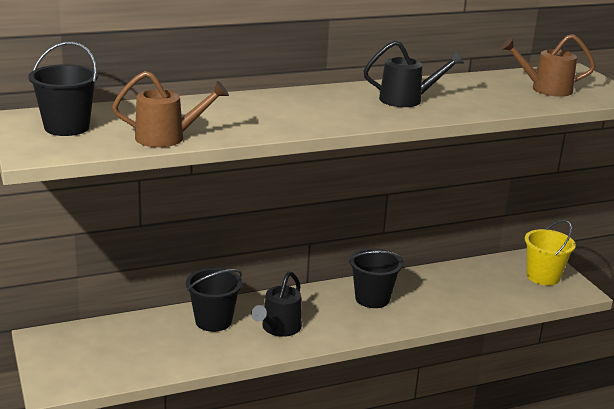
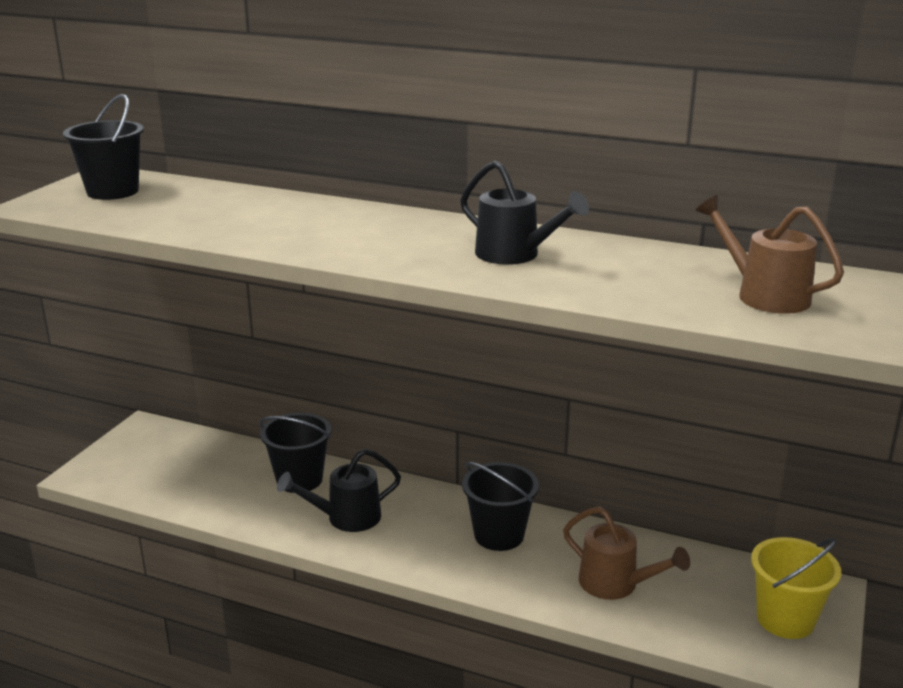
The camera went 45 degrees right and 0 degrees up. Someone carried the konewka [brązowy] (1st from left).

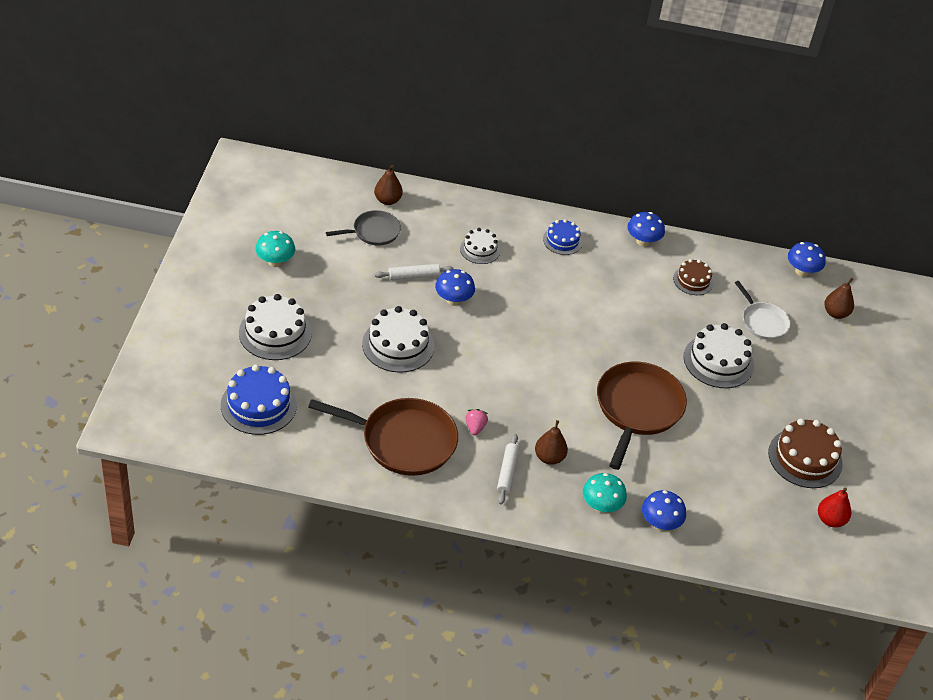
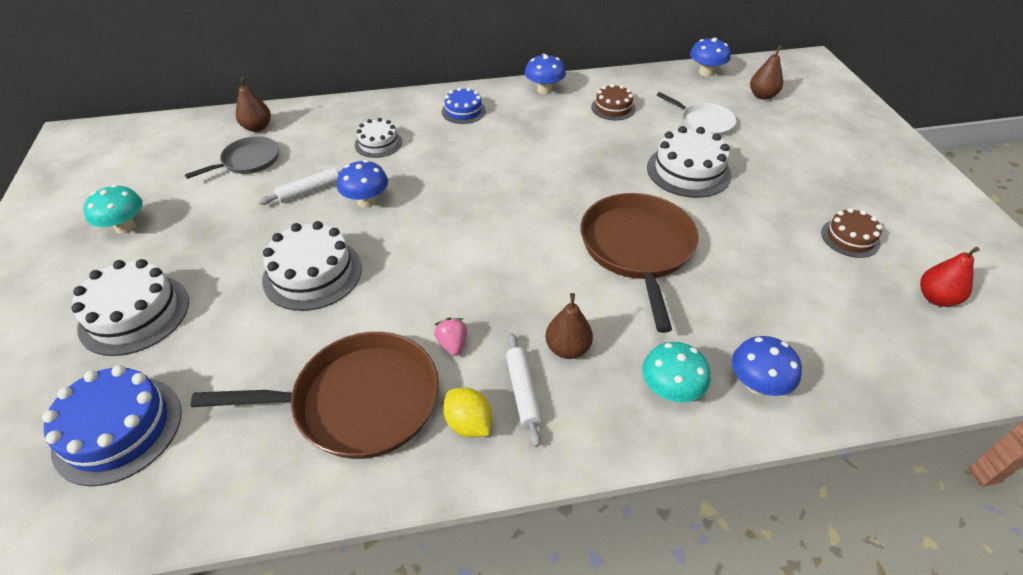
The camera went 15 degrees left and 0 degrees up. Someone put down the cytryna [żółty]. Someone scaled the tort [brązowy] (2nd from left) by 0.60.

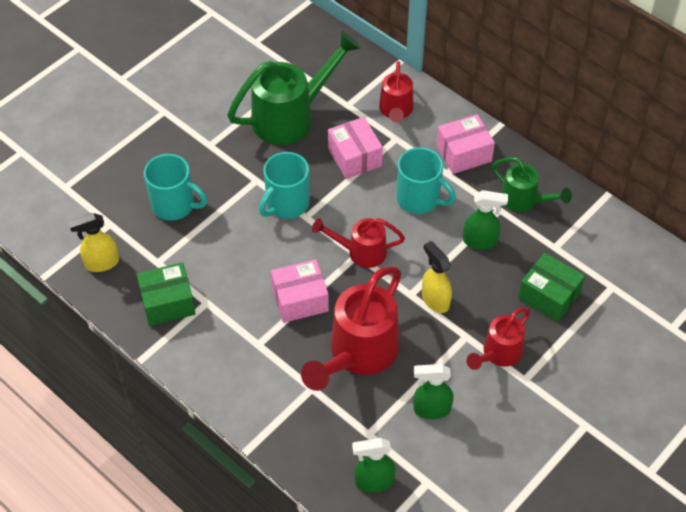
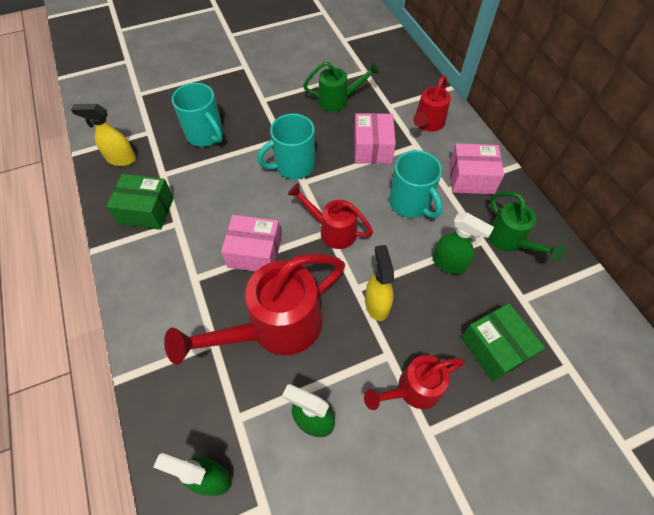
The camera went 25 degrees right and 5 degrees up. Someone scaled the konewka [zielony] (1st from left) by 0.57.

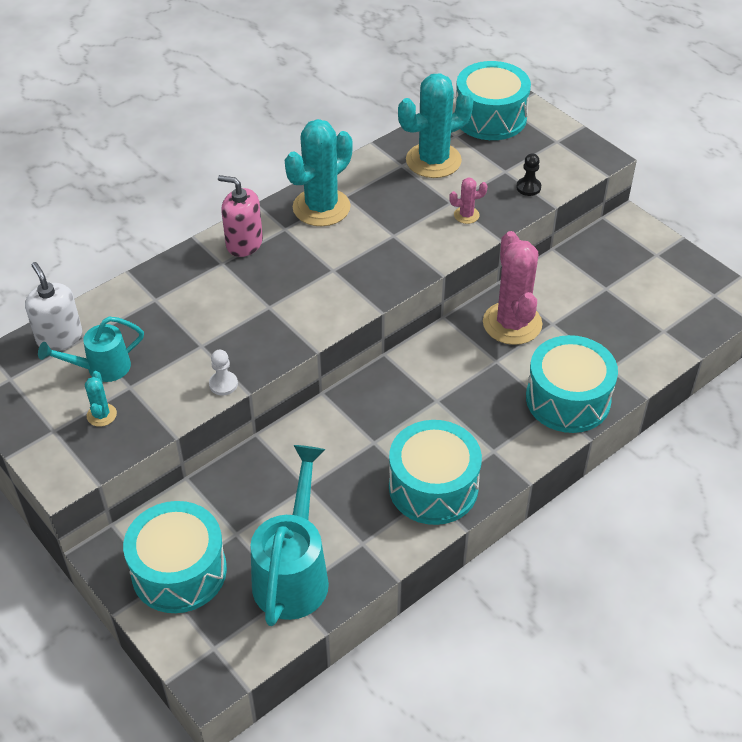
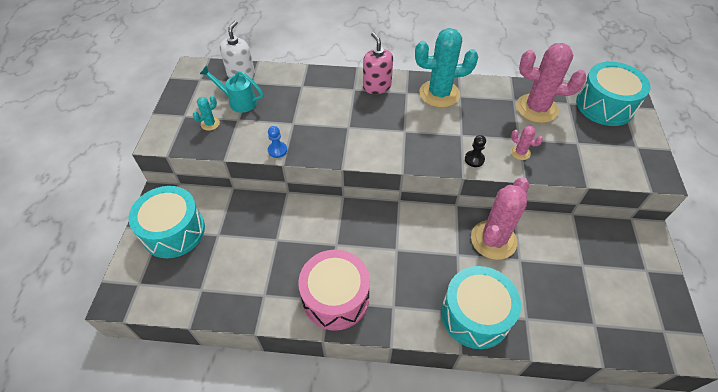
The camera went 45 degrees right and 5 degrees up. Someone repainted the pionek [biały], which became the pionek [niebieski]. Someone repainted the bęben [turkusowy] (2nd from left), which became the bęben [różowy]. Someone carried the pionek [czarny]. Someone repainted the kaktus [turkusowy] (3rd from left), which became the kaktus [różowy] (3rd from left). Someone took away the konewka [turkusowy] (2nd from left).

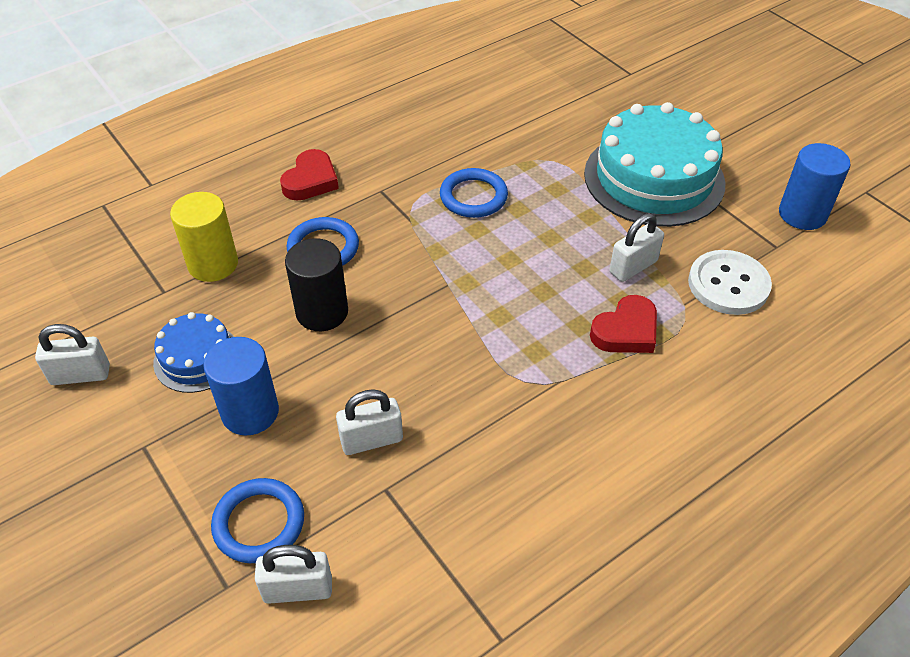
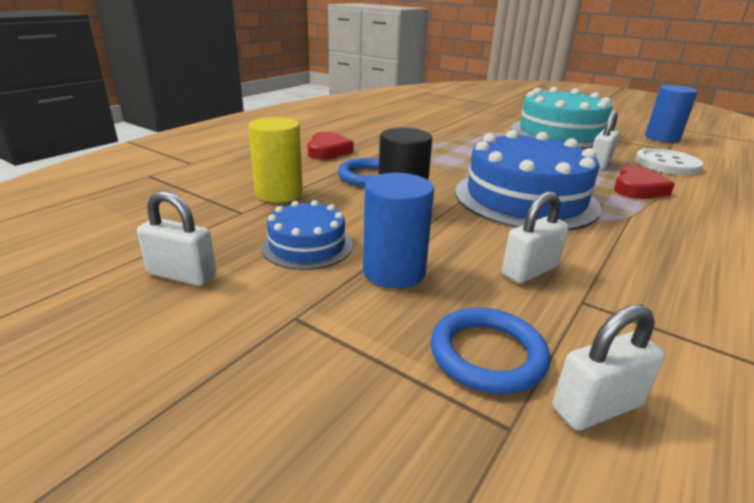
The camera went 20 degrees left and 20 degrees down. Someone rotated the kłódka [biały] (1st from left) by 45 degrees clockwise. Someone put down the tort [niebieski] (2nd from left). Someone took away the pierścień [niebieski] (3rd from left).

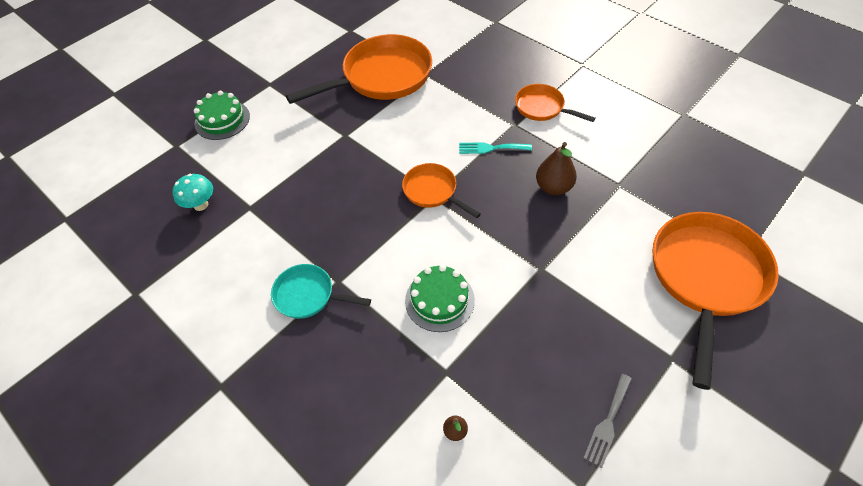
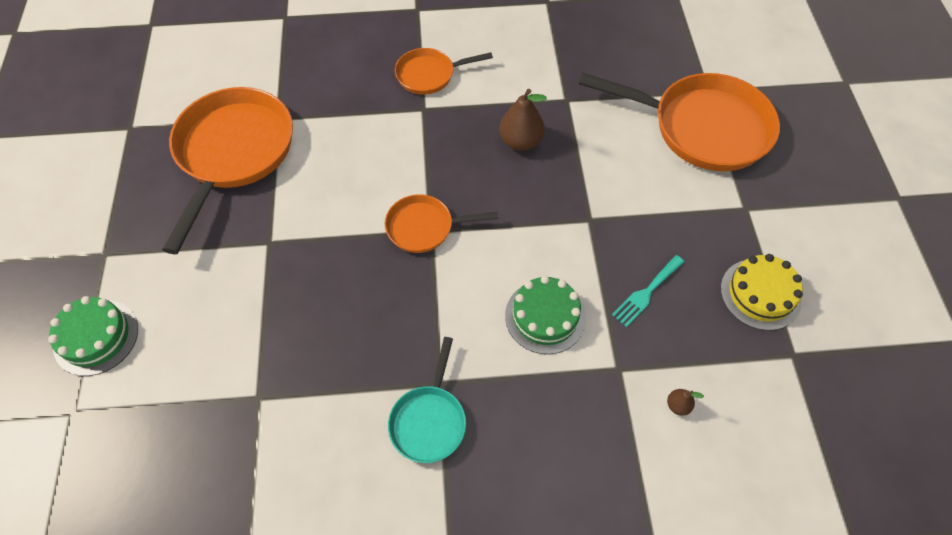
The camera went 50 degrees left and 5 degrees up. Someone rotated the patelnia [turkusowy] by 45 degrees counterclockwise. Someone rotated the patelnia [pomarańczowy] (4th from left) by 135 degrees clockwise. Someone carried the widelec [turkusowy]. Someone swapped the widelec [szary] for the tort [żółty]. Someone took away the grzyb [turkusowy].

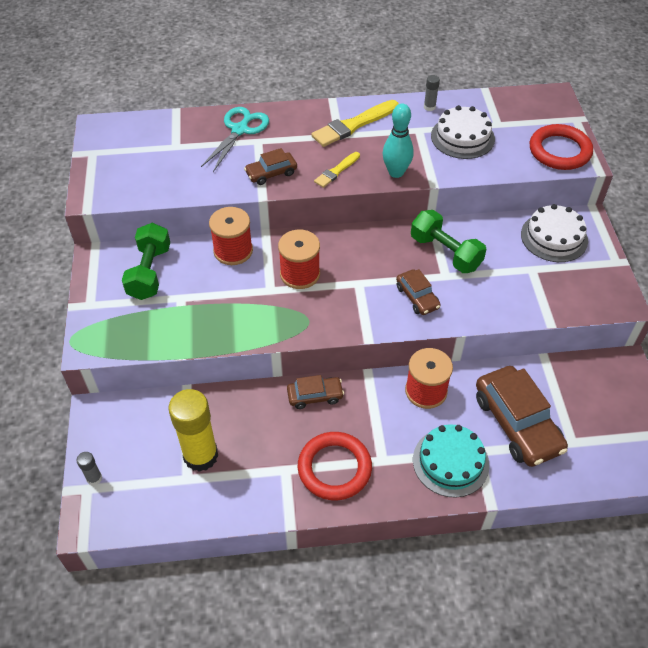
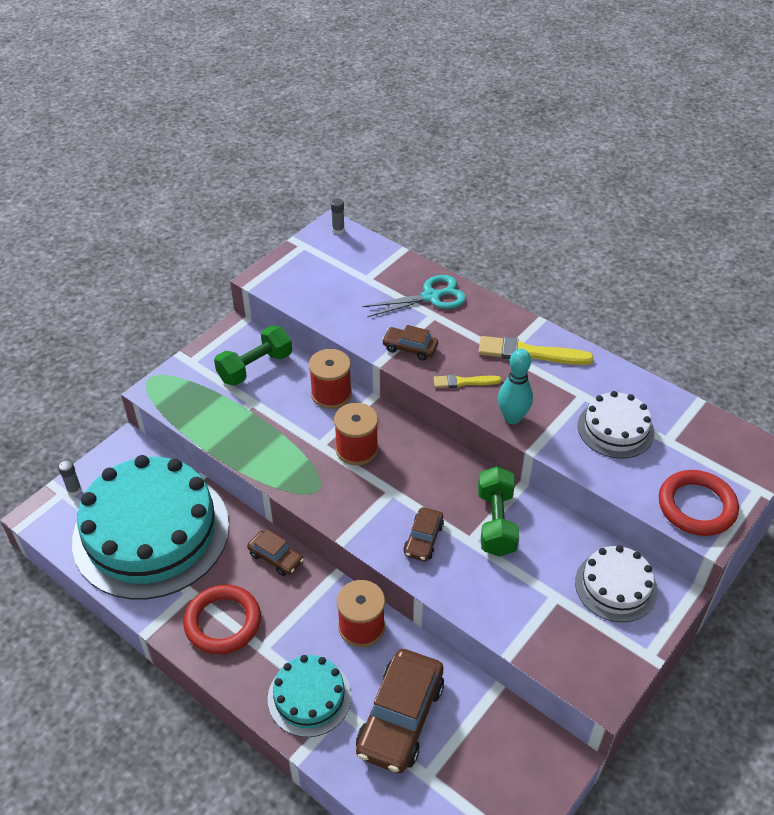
The camera went 45 degrees right and 5 degrees down. Someone swapped the klej w sztyfcie [żółty] for the tort [turkusowy] (1st from left). Someone carried the klej w sztyfcie [szary] (2nd from left).

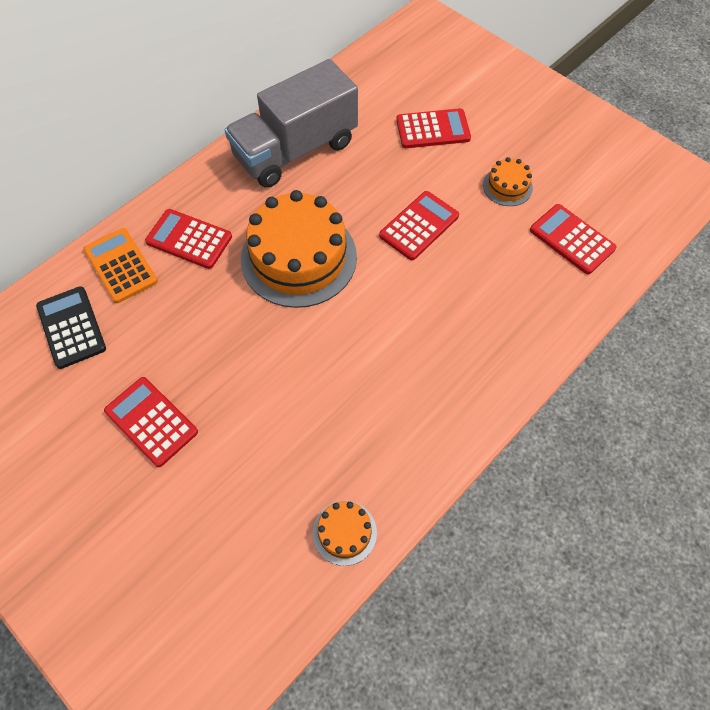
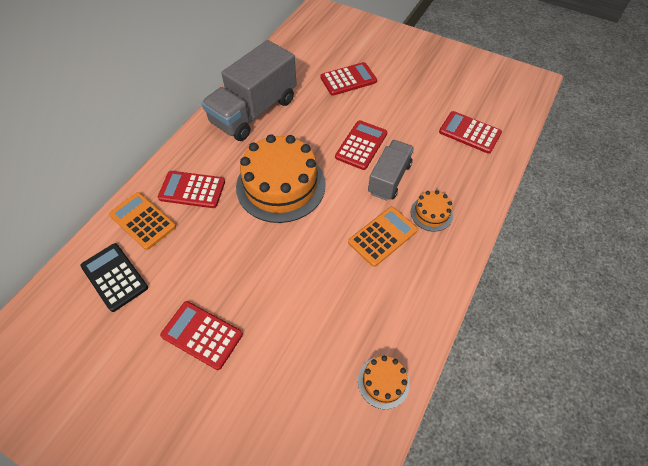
The camera went 15 degrees left and 5 degrees down. Someone put down the kalkulator [pomarańczowy] (2nd from left). Someone put down the ciężarówka [szary] (2nd from left). Someone carried the tort [pomarańczowy] (3rd from left).

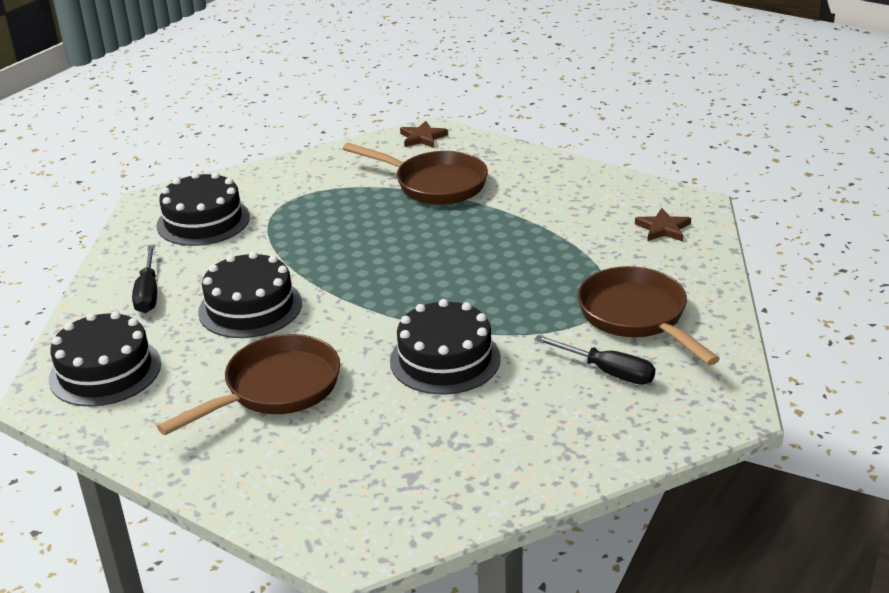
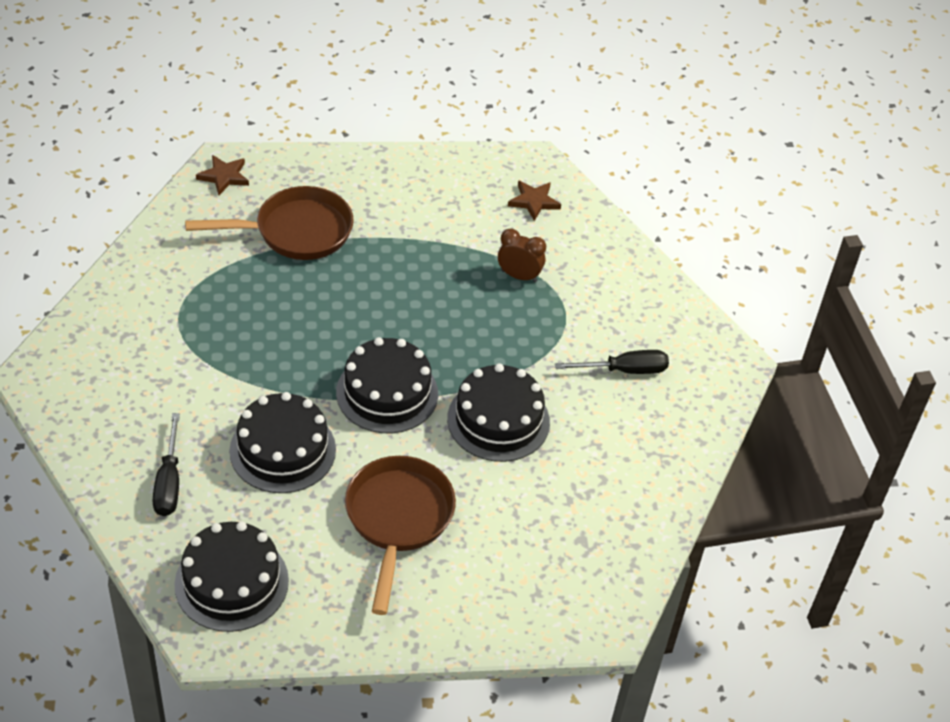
The camera went 45 degrees left and 15 degrees up. Someone rotated the śrubokręt [czarny] (1st from left) by 45 degrees clockwise. Someone carried the tort [czarny] (2nd from left in the first image). Someone put down the budzik [brązowy]. Someone took away the patelnia [brązowy] (3rd from left).

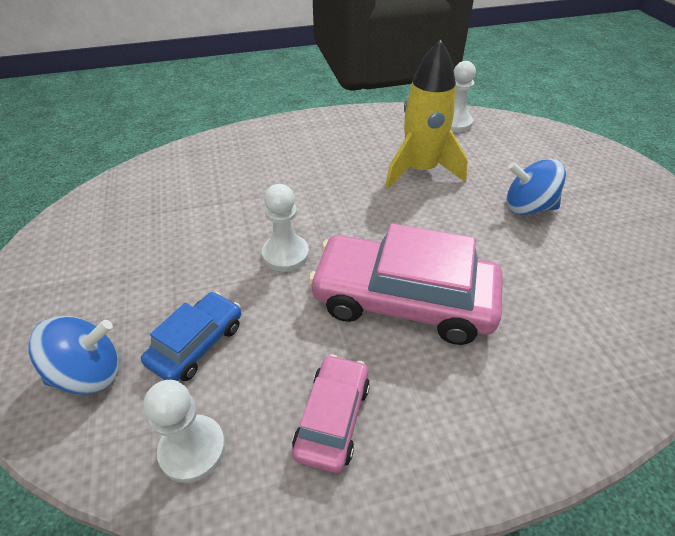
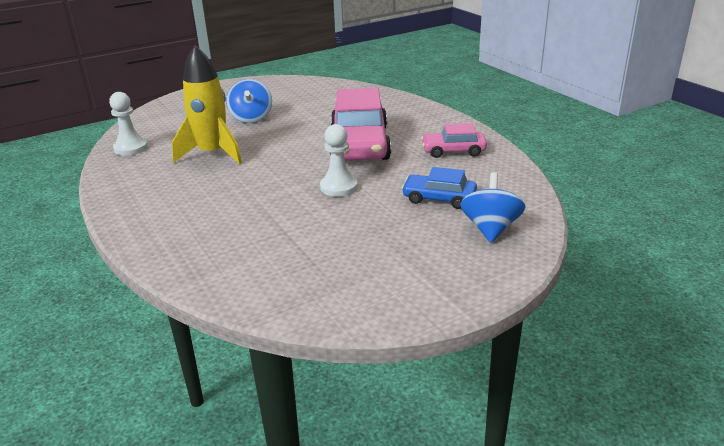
The camera went 105 degrees left and 15 degrees down. Someone rotated the bączek [niebieski] (1st from left in the first image) by 45 degrees clockwise. Someone took away the pionek [biały] (1st from left).

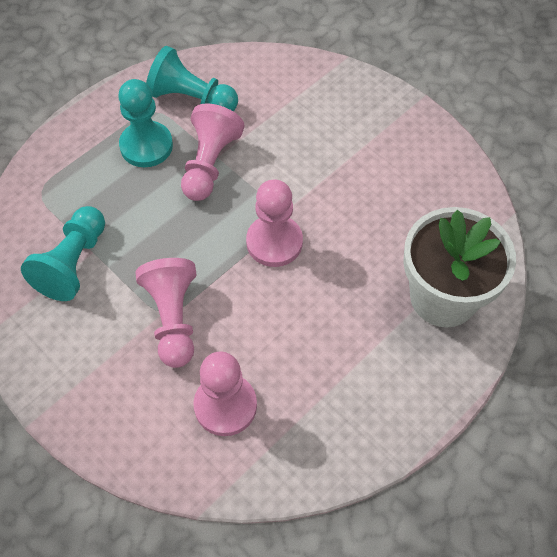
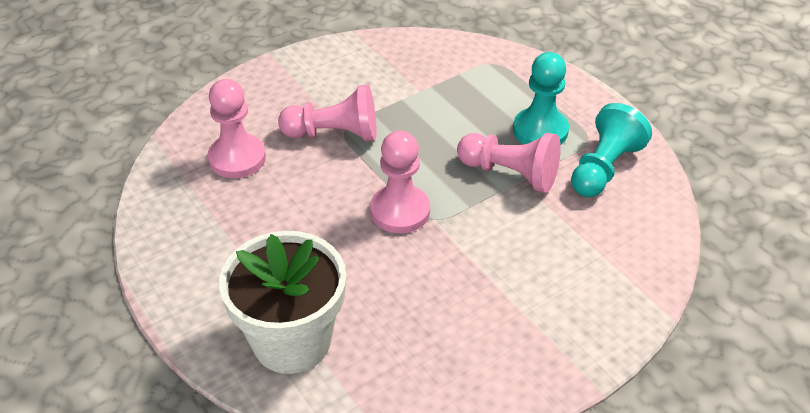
The camera went 100 degrees right and 15 degrees down. Someone took away the pionek [turkusowy] (1st from left).

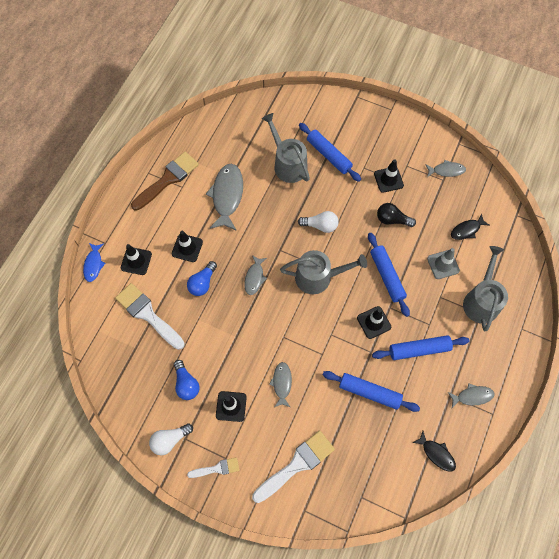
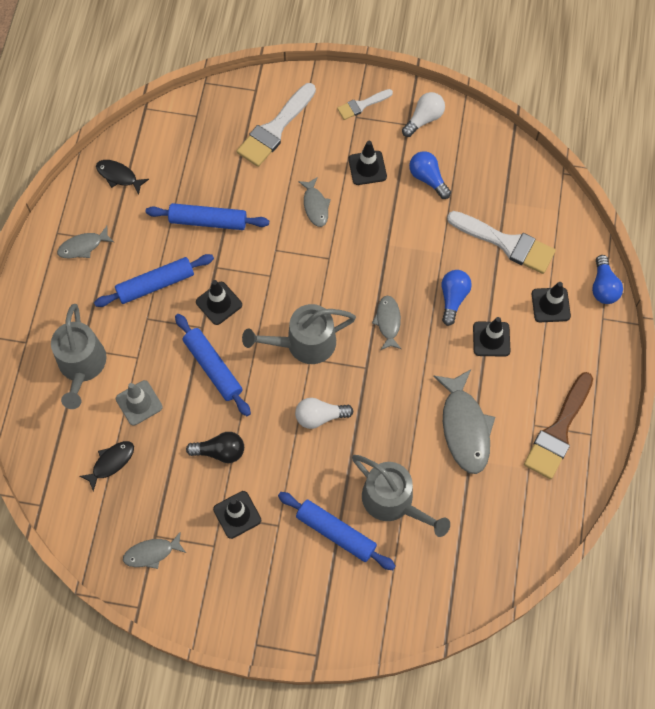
The camera went 165 degrees right and 0 degrees up. Someone swapped the ryba [niebieski] for the żarówka [niebieski] (3rd from left).

